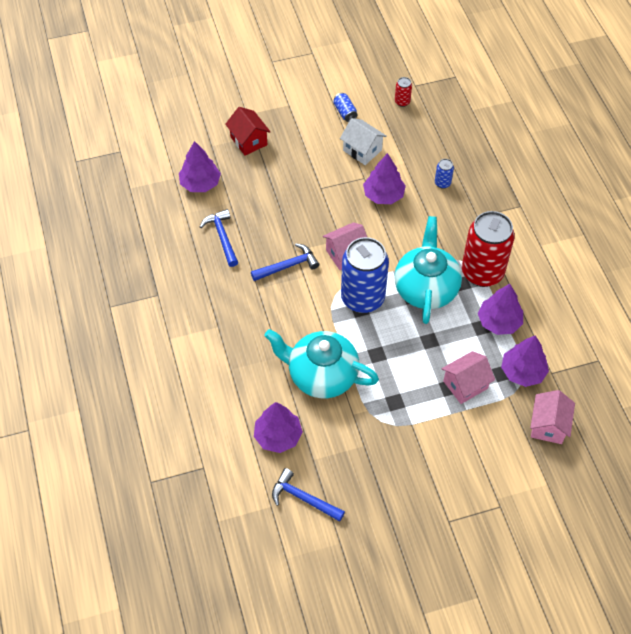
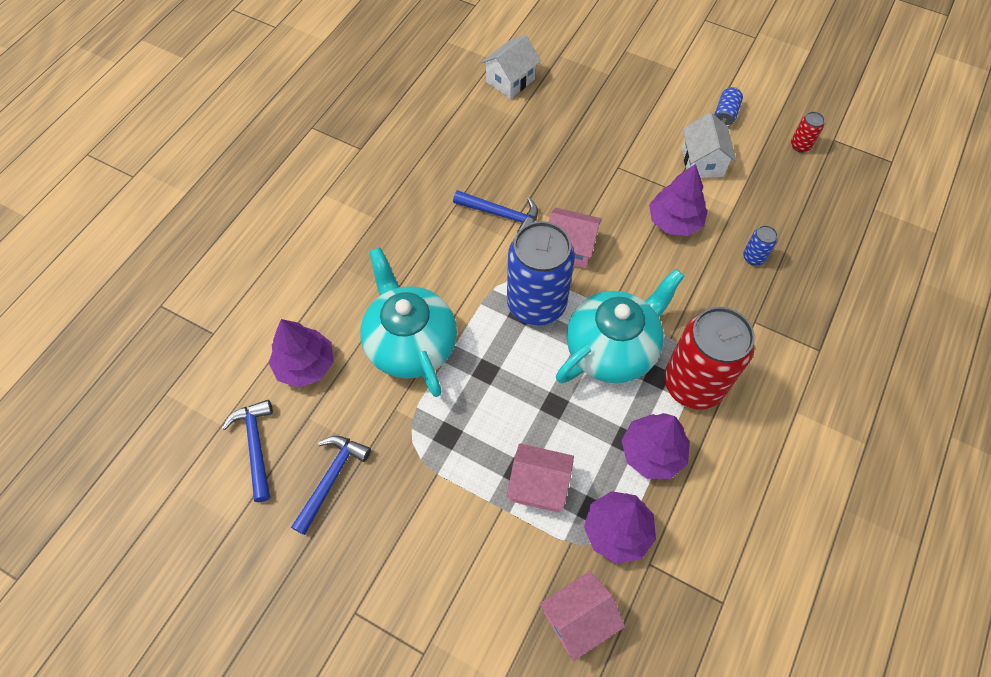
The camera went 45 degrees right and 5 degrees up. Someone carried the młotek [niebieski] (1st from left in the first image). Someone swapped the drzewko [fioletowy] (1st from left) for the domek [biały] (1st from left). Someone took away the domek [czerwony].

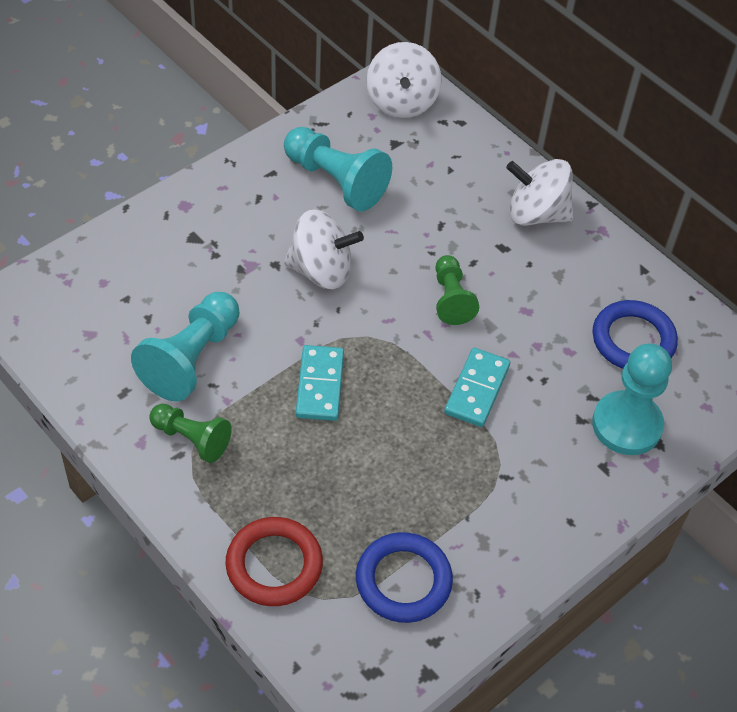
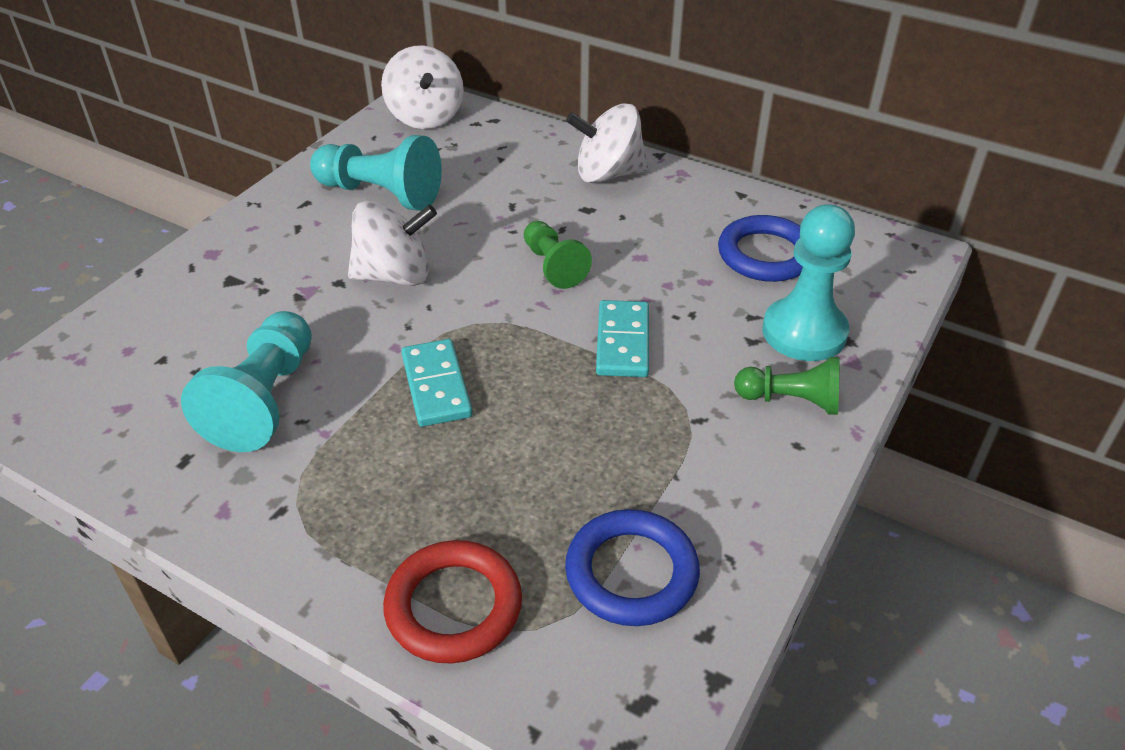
The camera went 15 degrees left and 10 degrees down. Someone carried the pionek [zielony] (1st from left in the first image).

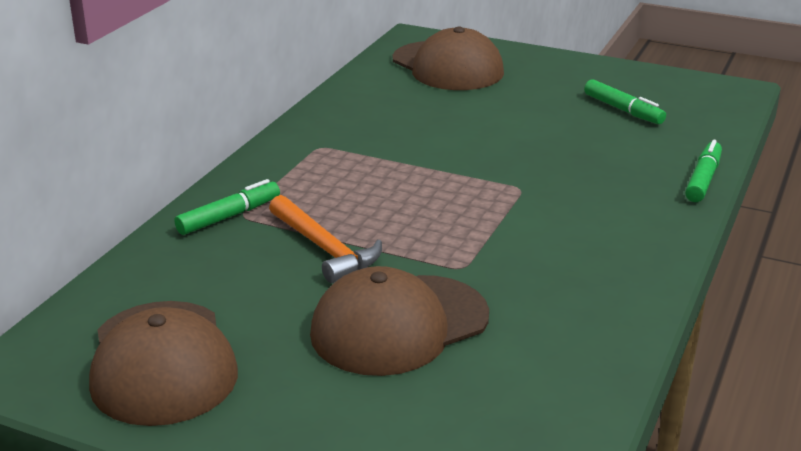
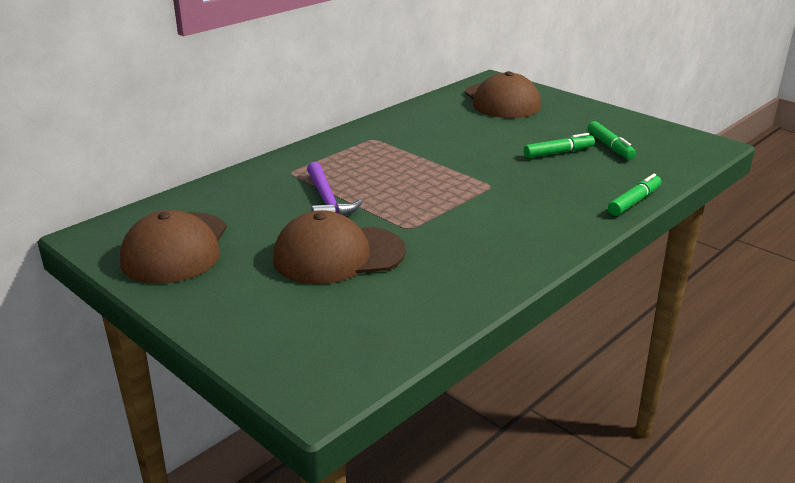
The camera went 20 degrees right and 0 degrees up. Someone repainted the młotek [pomarańczowy], which became the młotek [fioletowy]. Someone carried the flamaster [zielony] (1st from left).

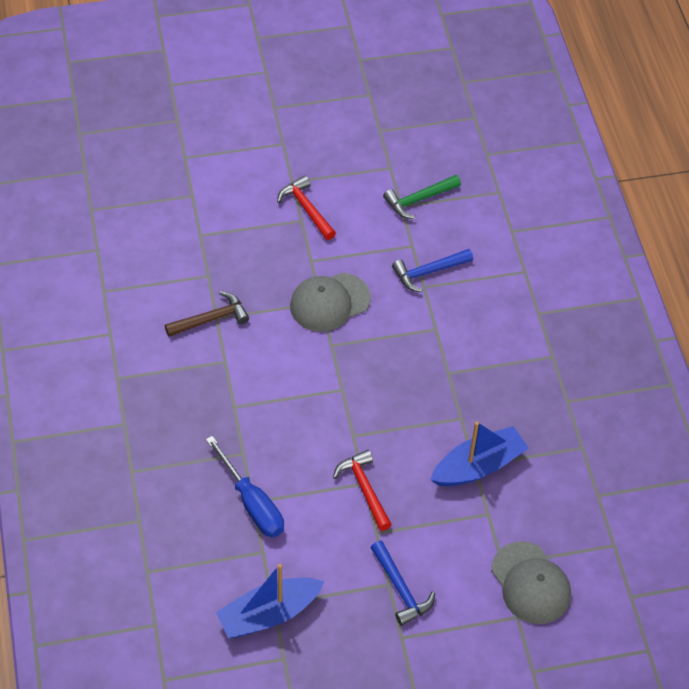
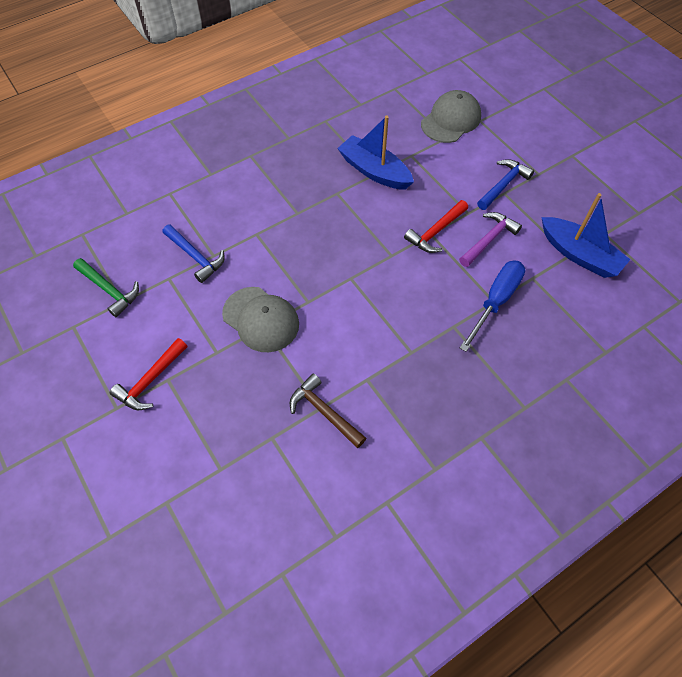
The camera went 110 degrees left and 5 degrees up. Someone put down the młotek [fioletowy].

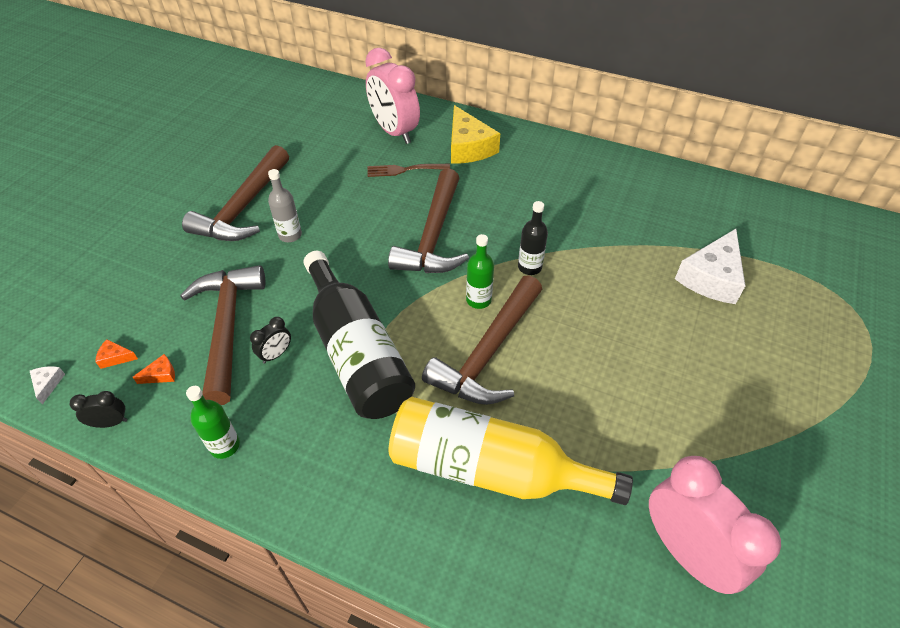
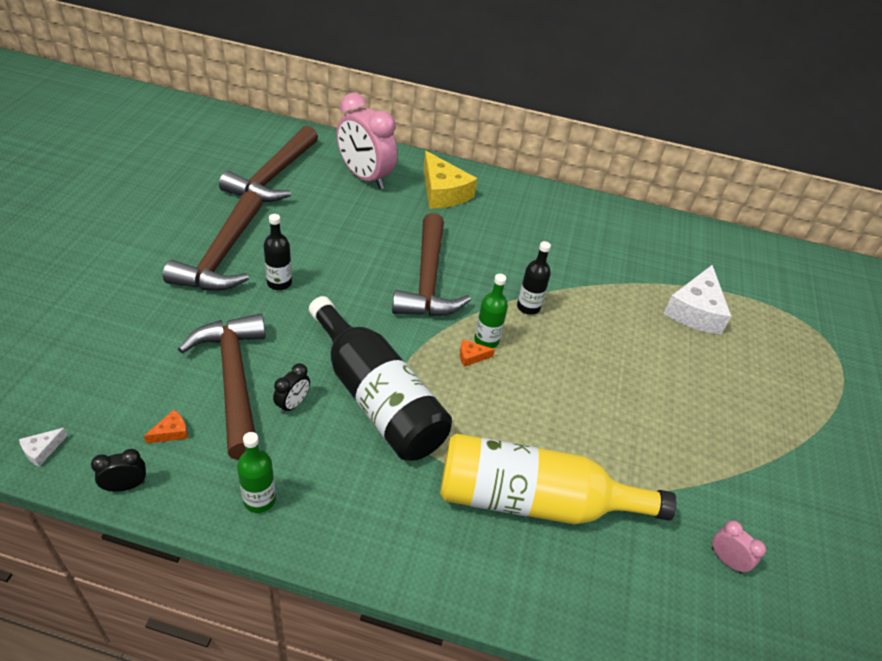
The camera went 15 degrees left and 5 degrees down. Someone rotated the ser [biały] (1st from left) by 120 degrees counterclockwise. Someone carried the młotek [brązowy] (4th from left in the first image). Someone repainted the butelka [szary], which became the butelka [czarny] (1st from left). Someone carried the ser [pomarańczowy] (1st from left in the first image). Someone scaled the budzik [różowy] (2nd from left) by 0.43. Someone took away the widelec [brązowy].

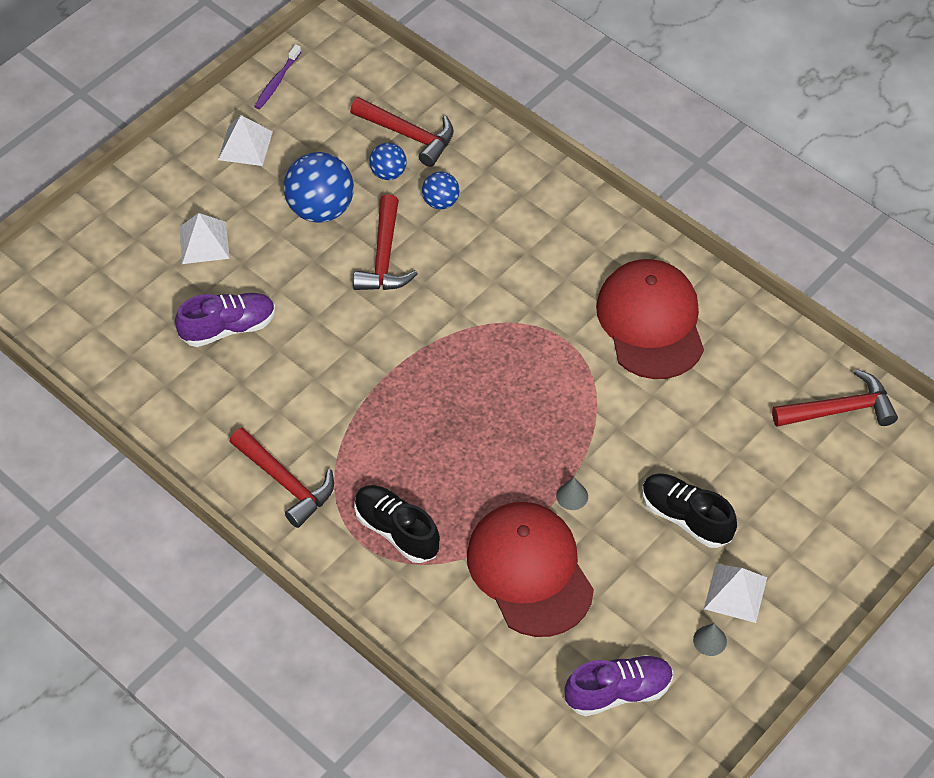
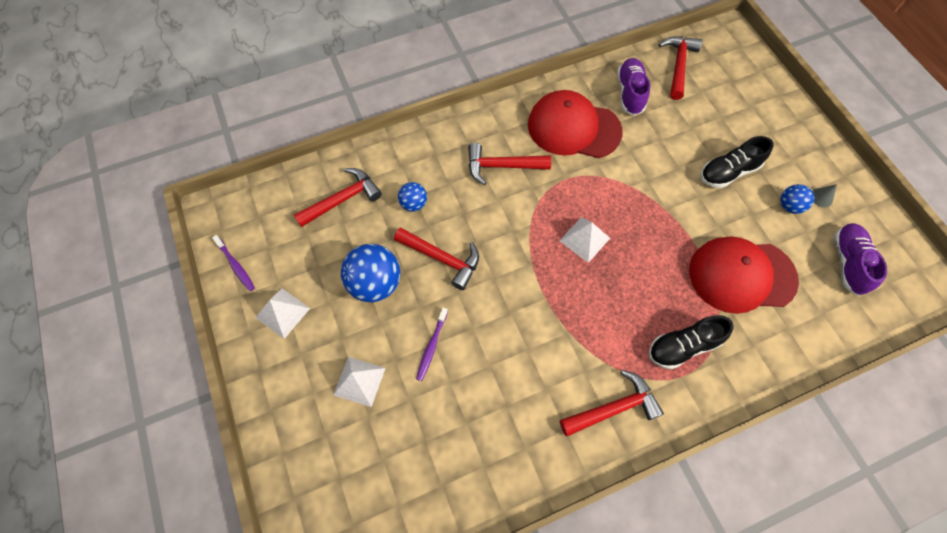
The camera went 65 degrees left and 10 degrees up. Someone put down the szczoteczka do zębów [fioletowy] (2nd from left). Someone put down the młotek [czerwony] (3rd from left). Someone carried the piramida [biały] (3rd from left). Someone carried the but [fioletowy] (1st from left). Someone carried the piłka [niebieski] (2nd from left in the first image). Someone took away the stożek [szary] (1st from left).

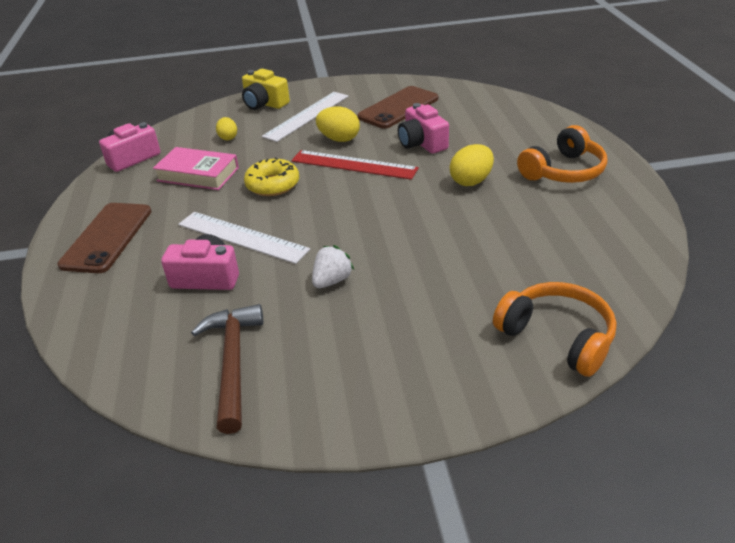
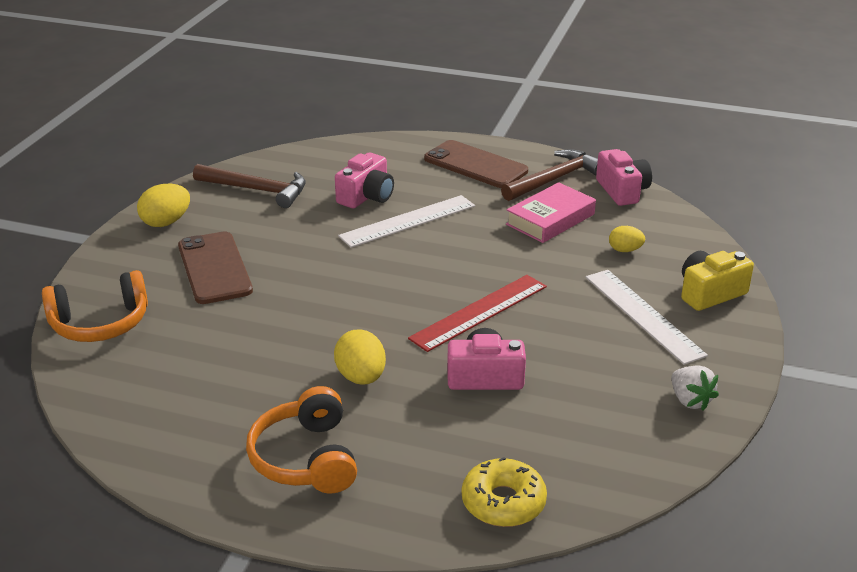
The camera went 115 degrees right and 5 degrees down. Someone carried the jajko [żółty] (2nd from left in the first image). Someone carried the telefon [brązowy] (2nd from left in the first image). Someone carried the donut [żółty]. Someone put down the młotek [brązowy] (2nd from left). Someone carried the truskawka [biały].

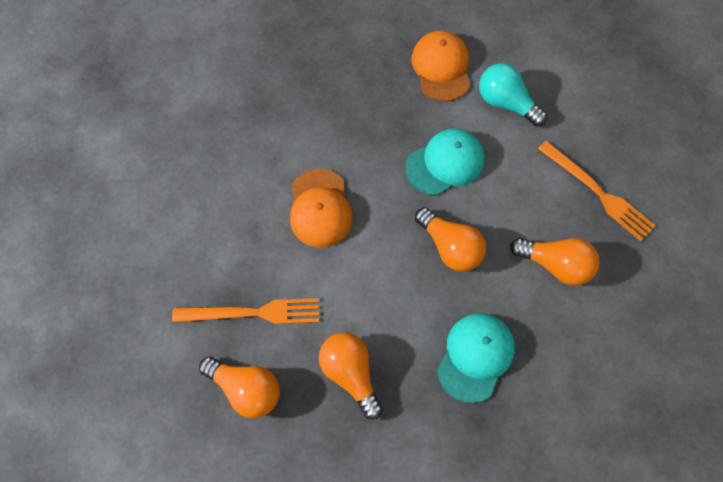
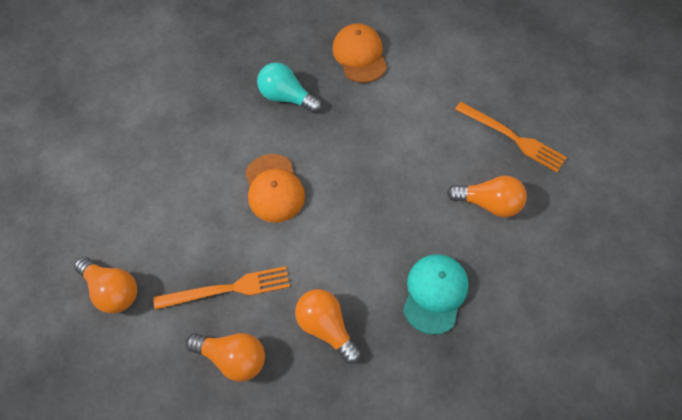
The camera went 10 degrees left and 5 degrees down. Someone carried the żarówka [pomarańczowy] (3rd from left in the first image). Someone carried the żarówka [turkusowy]. Someone took away the czapka [turkusowy] (1st from left).

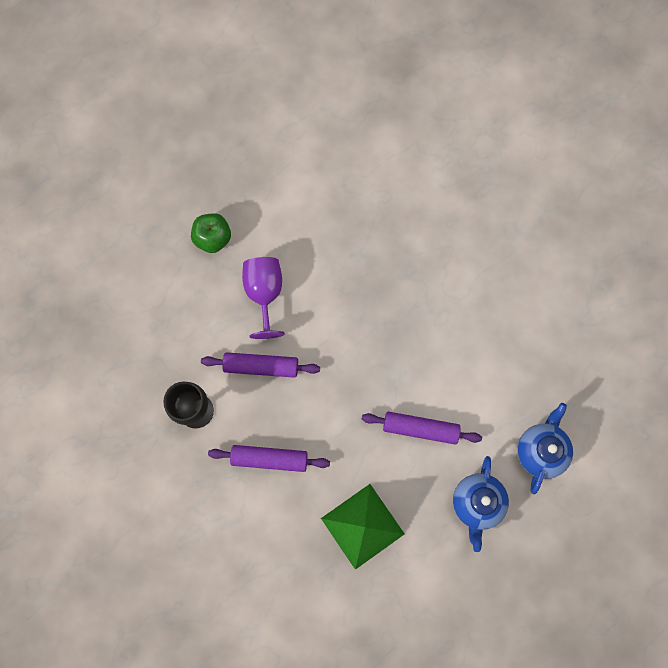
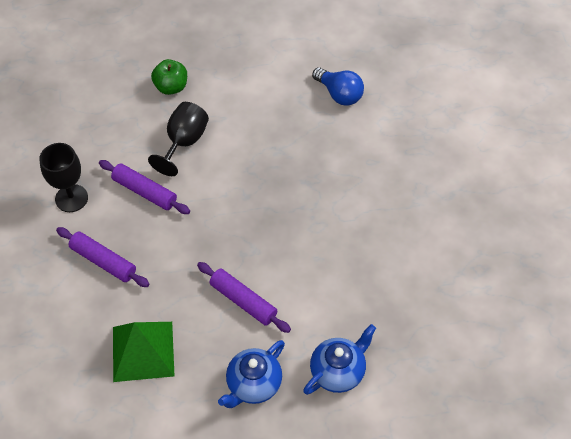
The camera went 30 degrees right and 20 degrees down. Someone repainted the kielich [fioletowy], which became the kielich [czarny] (2nd from left). Someone put down the żarówka [niebieski].

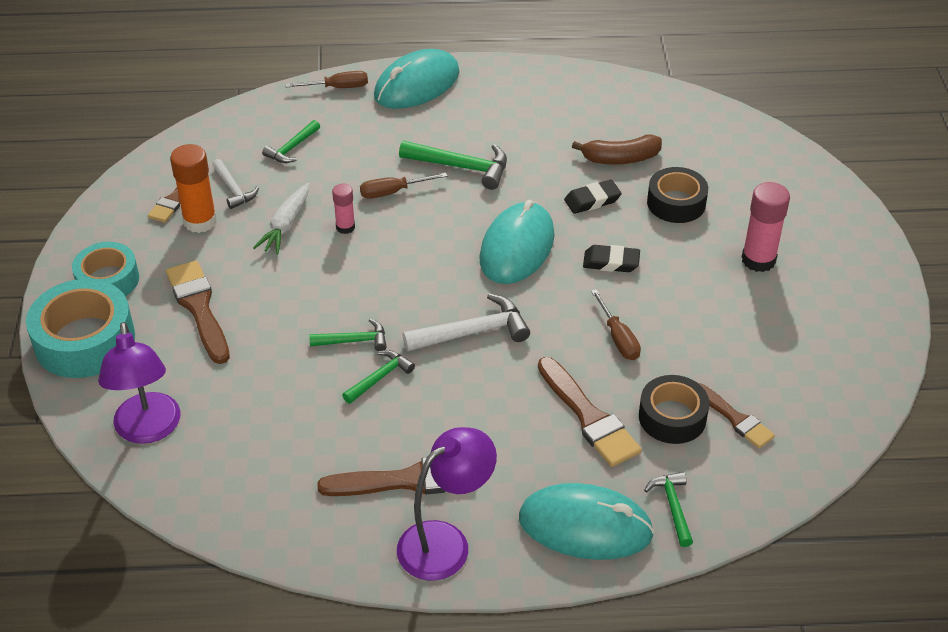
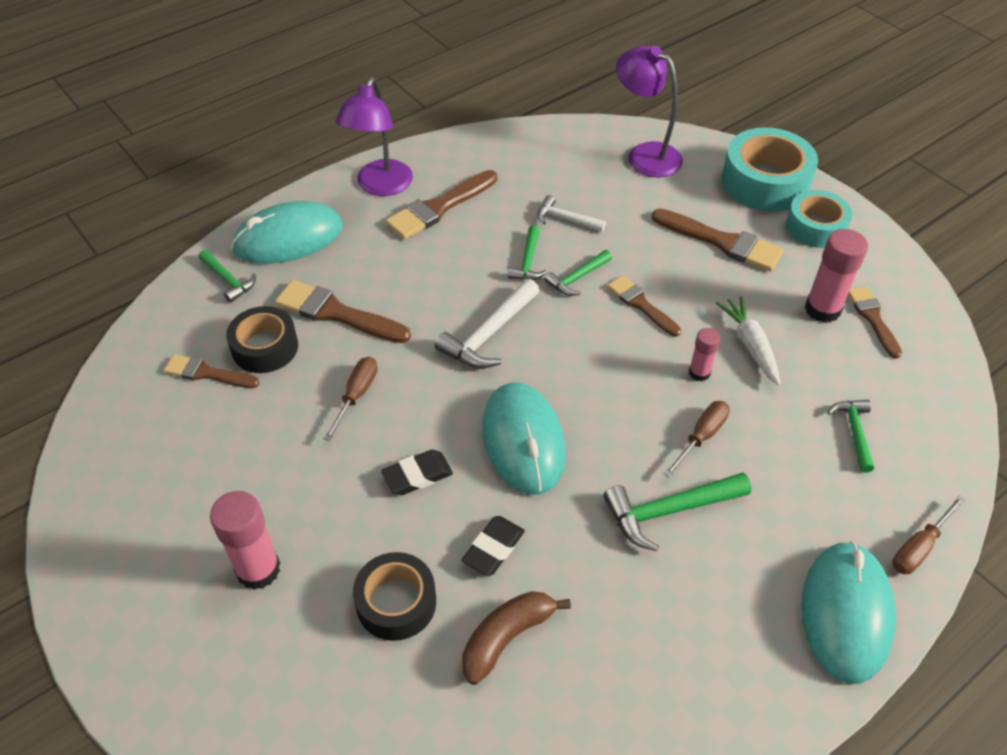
The camera went 145 degrees right and 5 degrees up. Someone rotated the śrubokręt [brązowy] (3rd from left in the first image) by 75 degrees clockwise. Someone carried the młotek [biały] (1st from left in the first image). Someone put down the pędzel [brązowy] (4th from left). Someone repainted the klej w sztyfcie [pomarańczowy], which became the klej w sztyfcie [różowy] (3rd from left).

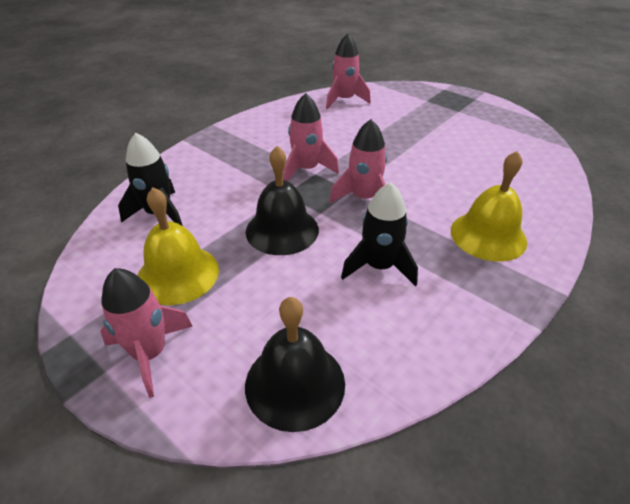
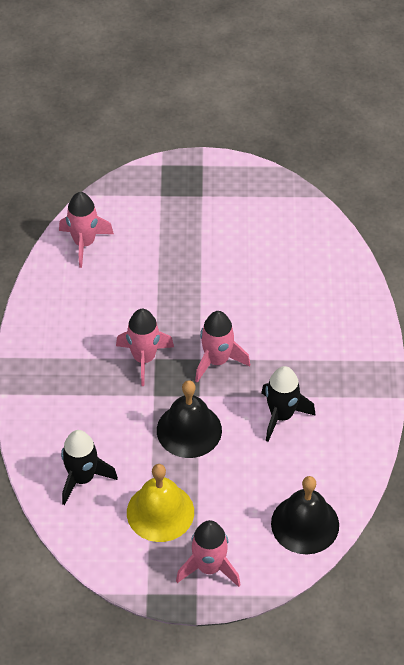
The camera went 40 degrees left and 10 degrees up. Someone took away the dzwonek [żółty] (2nd from left).

